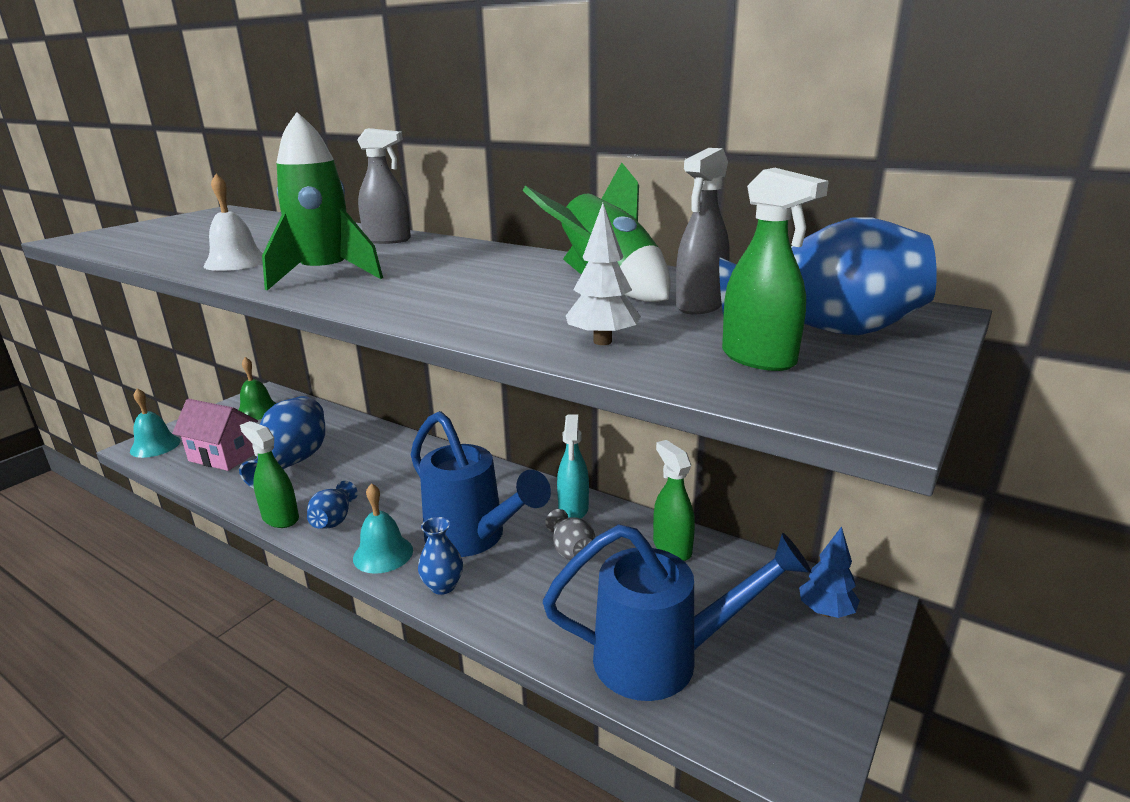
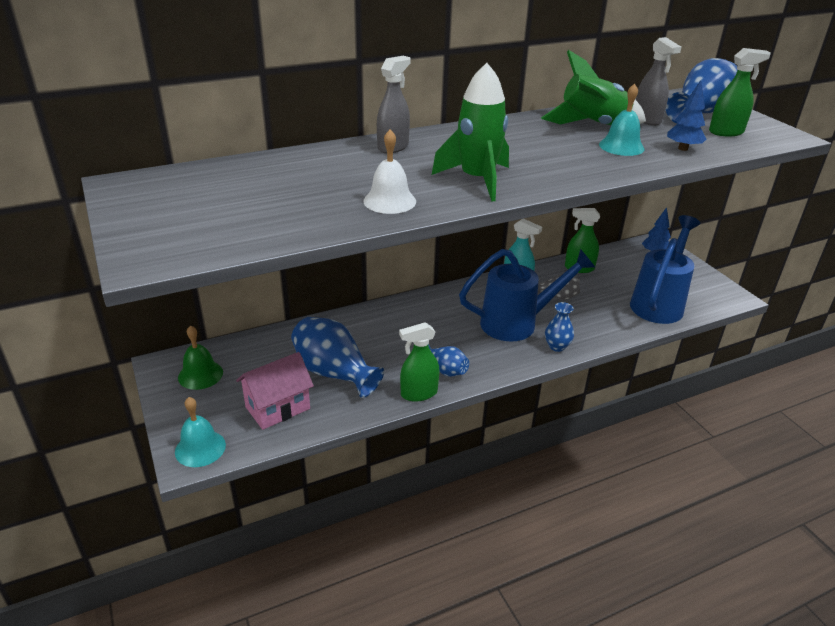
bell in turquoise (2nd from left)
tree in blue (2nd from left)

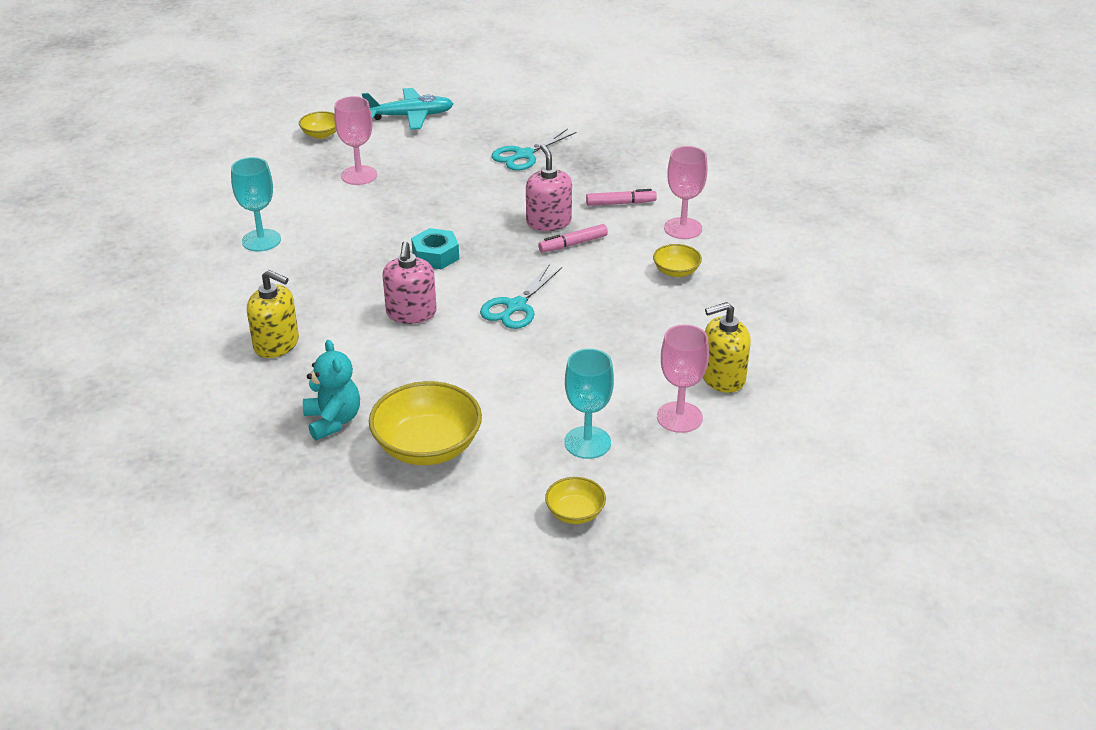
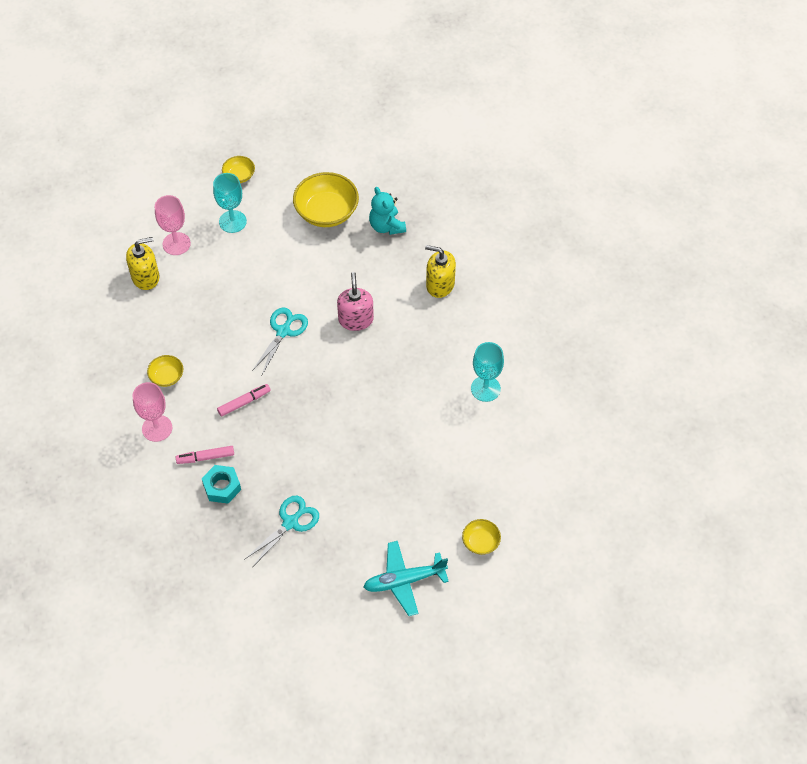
goblet in pink (1st from left in the first image)
soap dispenser in pink (2nd from left in the first image)
nut in turquoise

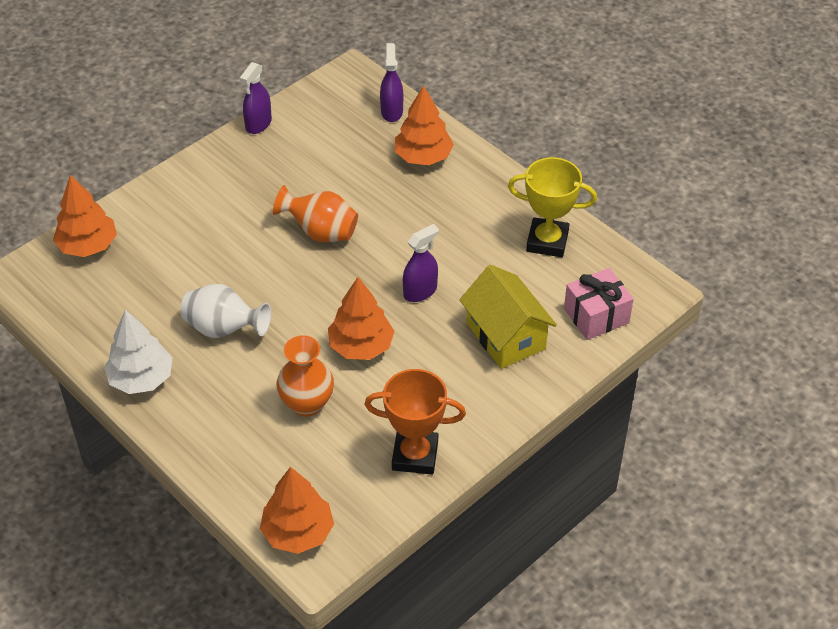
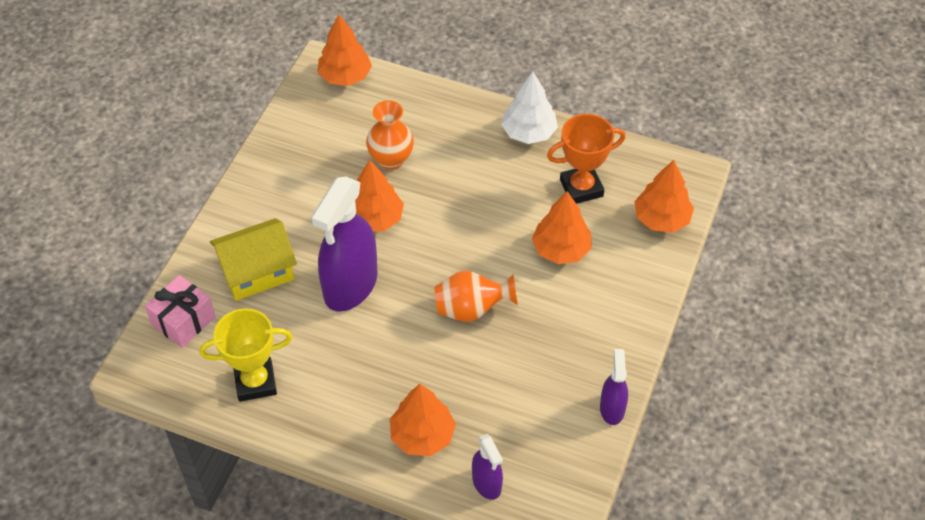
vase in white
tree in orange (4th from left)
trophy in orange
house in yellow
spray bottle in purple (1st from left)

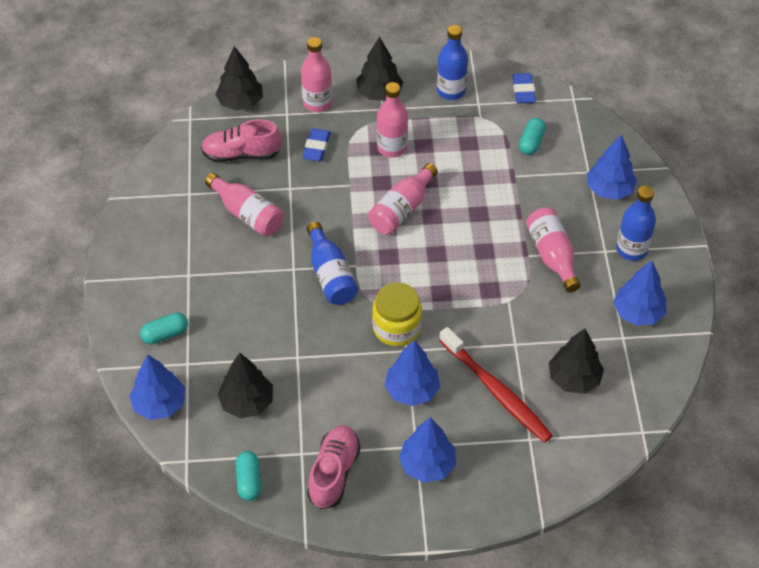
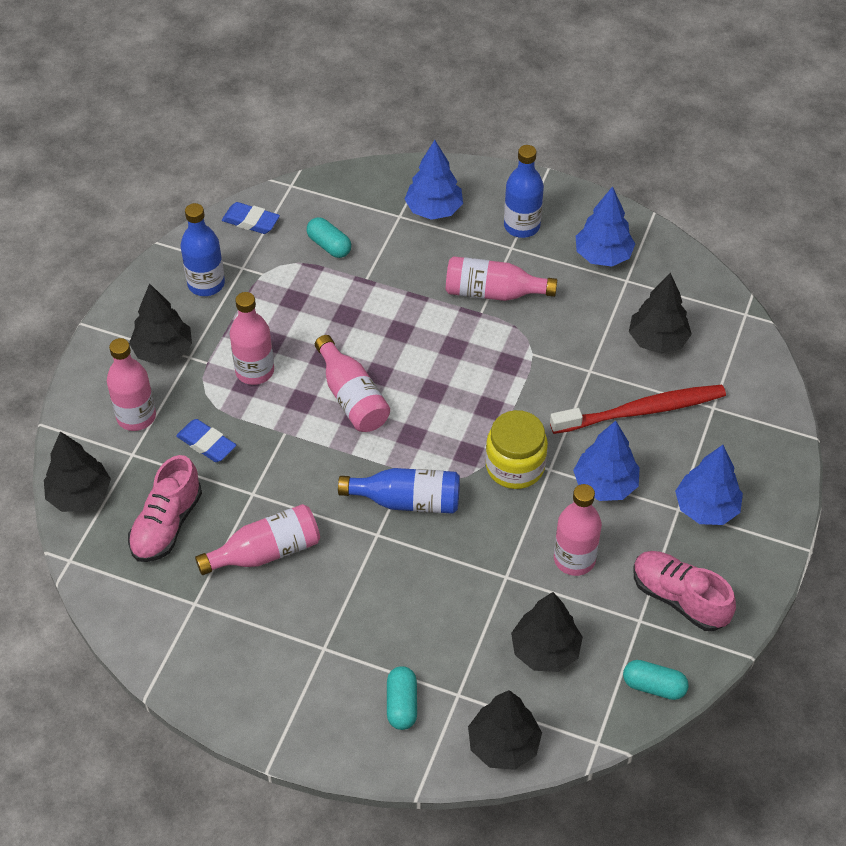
bottle in pink (6th from left)
tree in black (3rd from left)

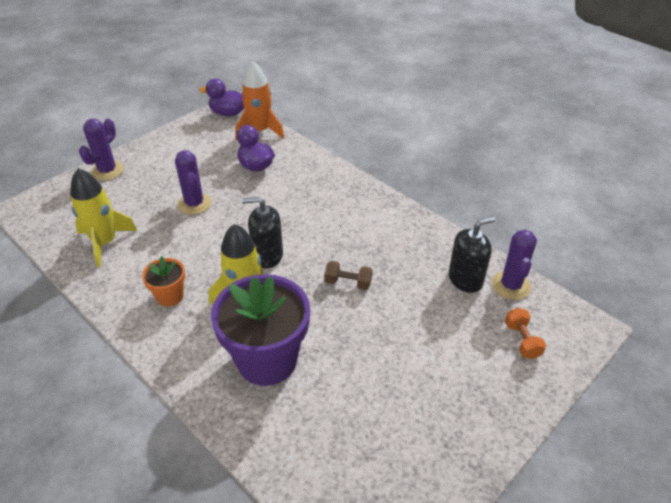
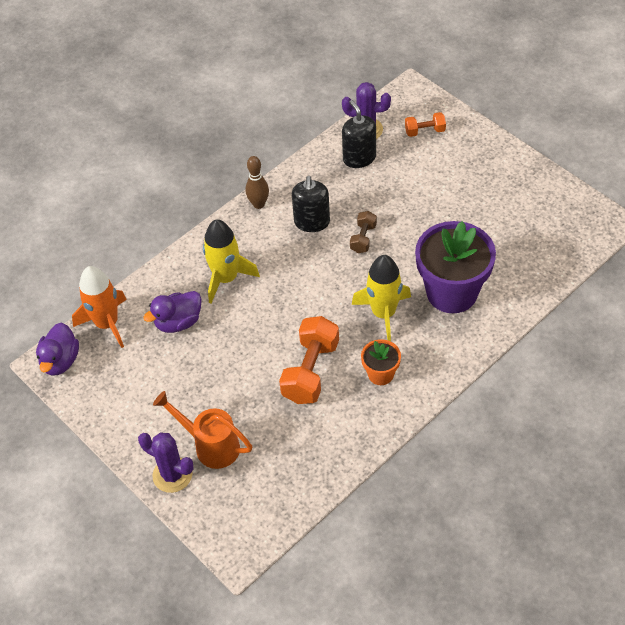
cactus in purple (2nd from left in the first image)
watering can in orange
bowling pin in brown
dumbbell in orange (1st from left)
rocket in yellow (1st from left)
soap dispenser in black (1st from left)

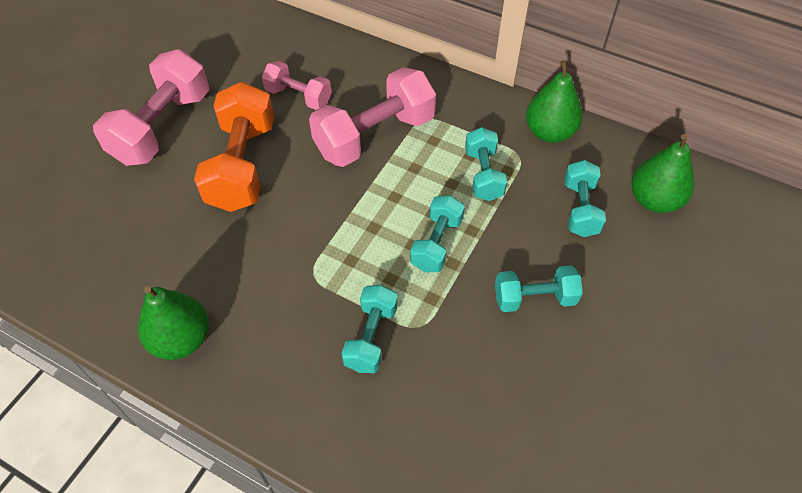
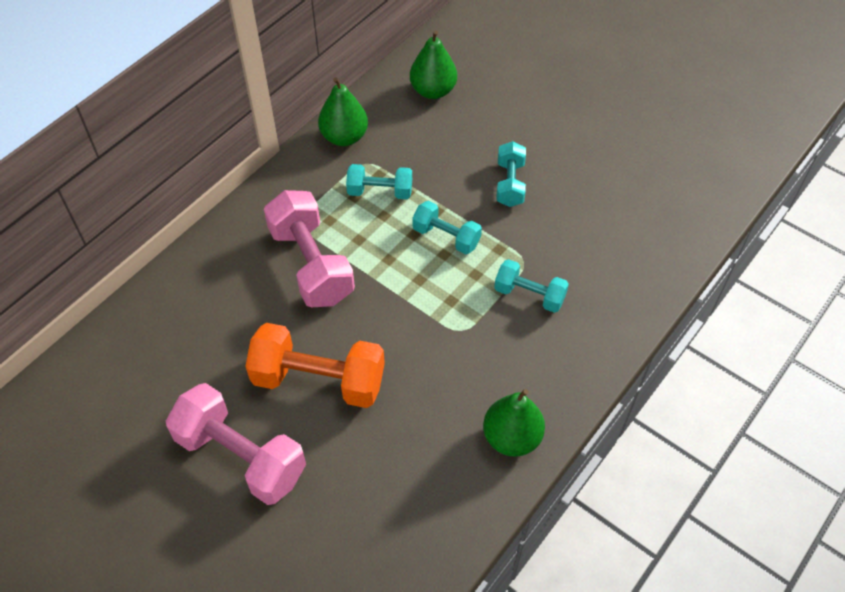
dumbbell in pink (2nd from left in the first image)
dumbbell in turquoise (5th from left in the first image)

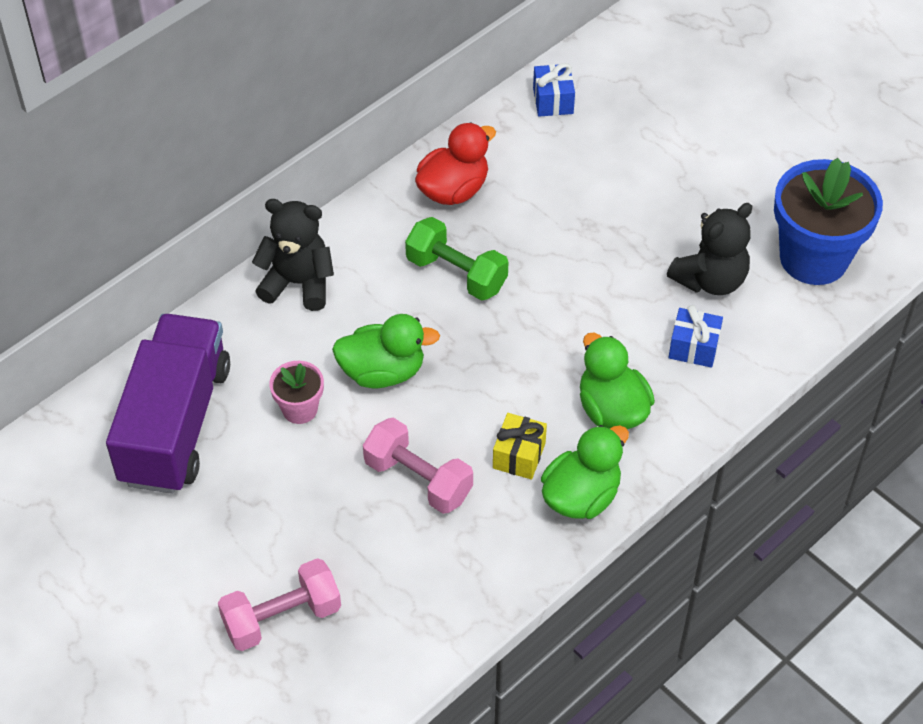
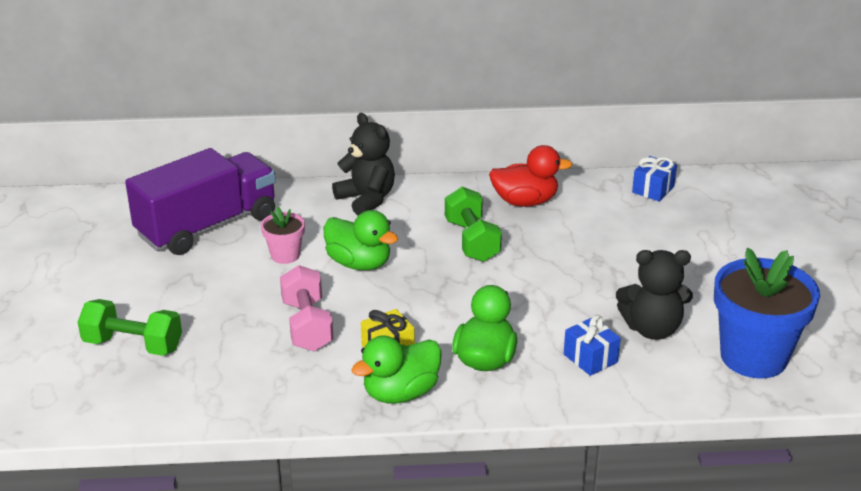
dumbbell in green (1st from left)
duck in green (2nd from left)

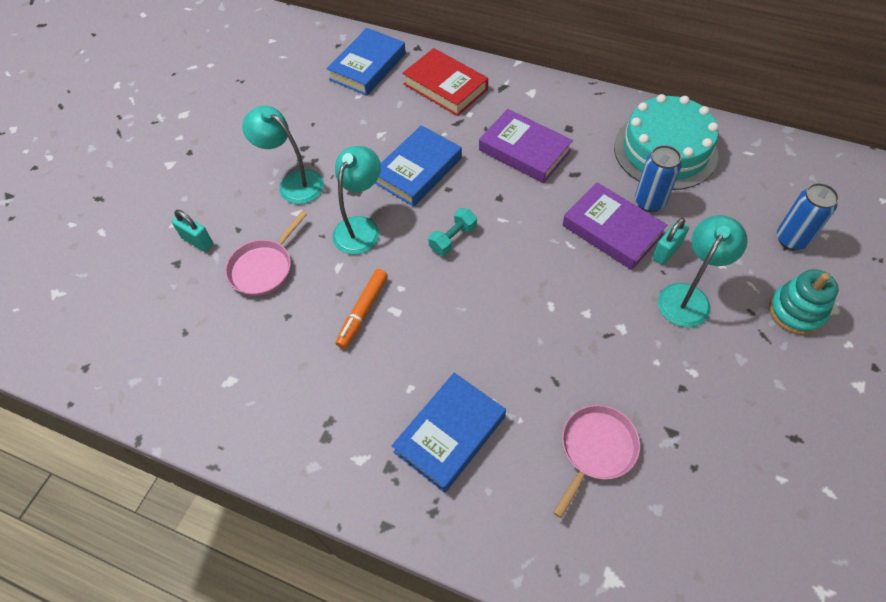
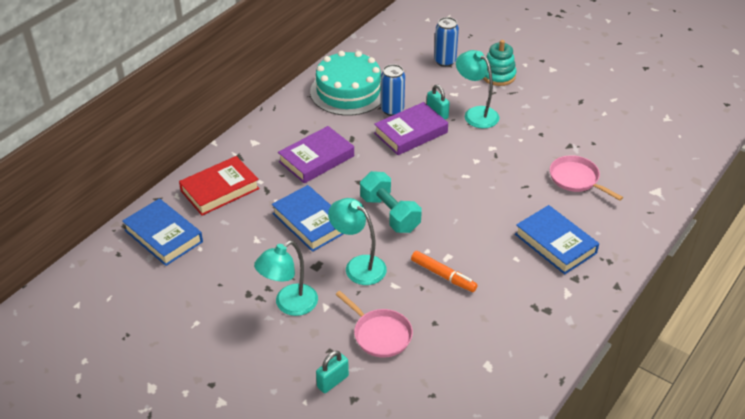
dumbbell in turquoise

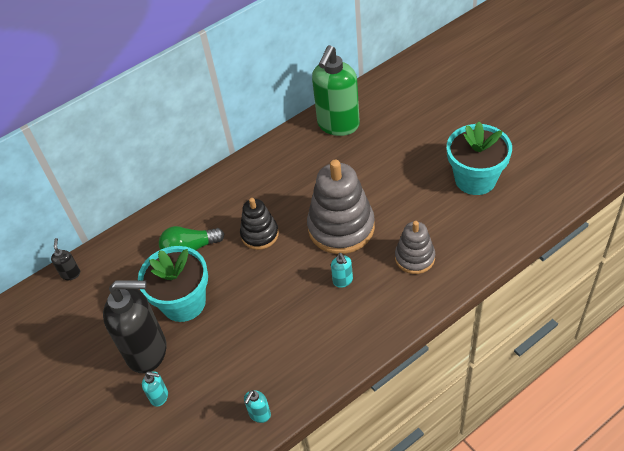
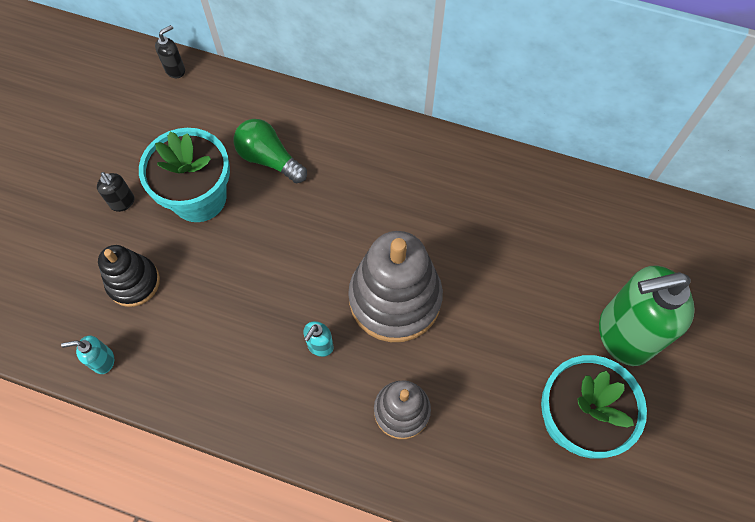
soap dispenser in turquoise (1st from left in the first image)
stacking toy in black
soap dispenser in green
soap dispenser in black (1st from left)

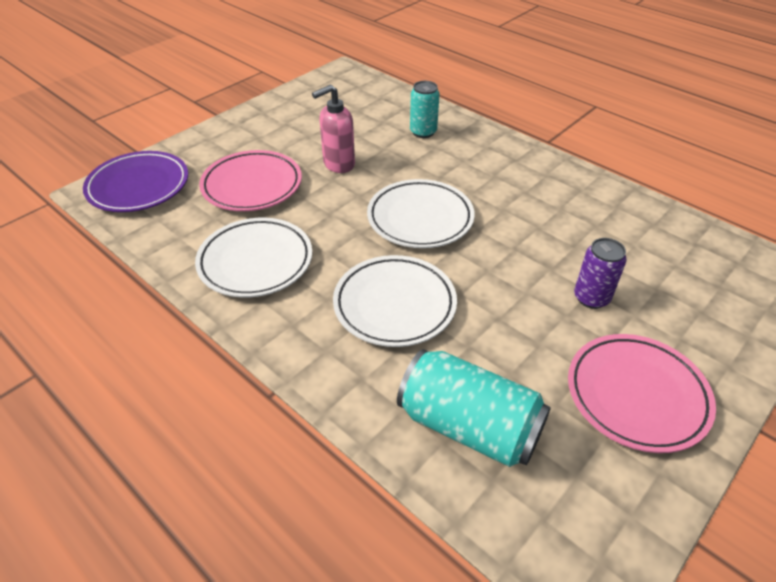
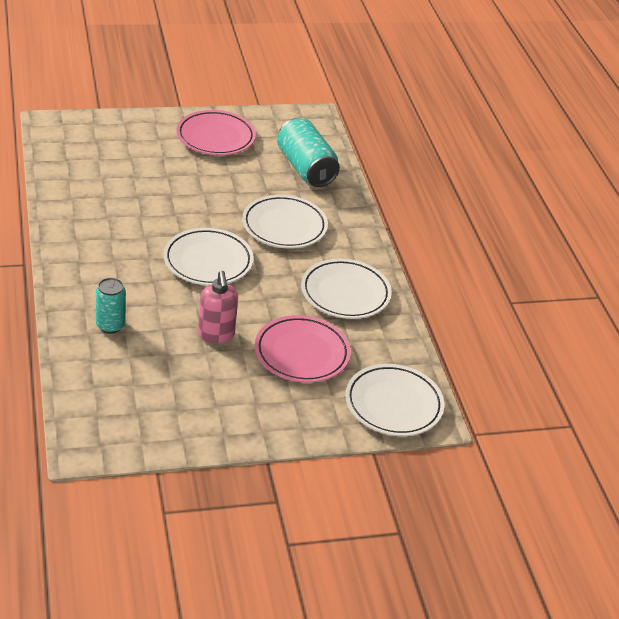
can in purple
plate in white (4th from left)
soap dispenser in pink

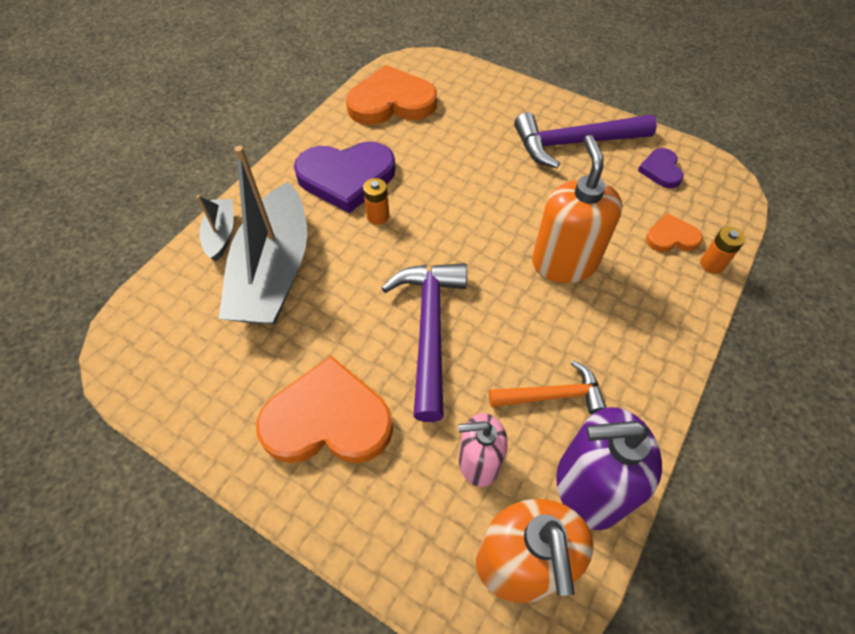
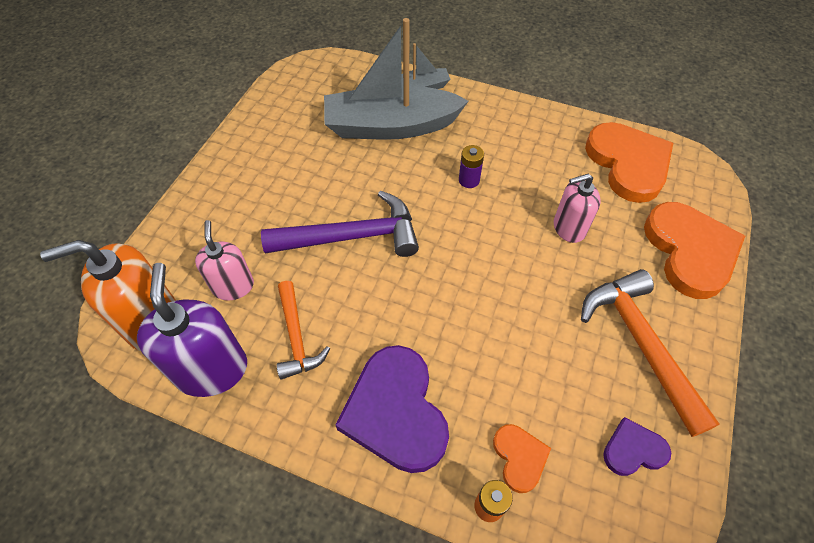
soap dispenser in orange (2nd from left in the first image)
soap dispenser in pink (2nd from left)
heart in orange (3rd from left)
heart in purple (1st from left)
battery in purple
hammer in orange (2nd from left)

